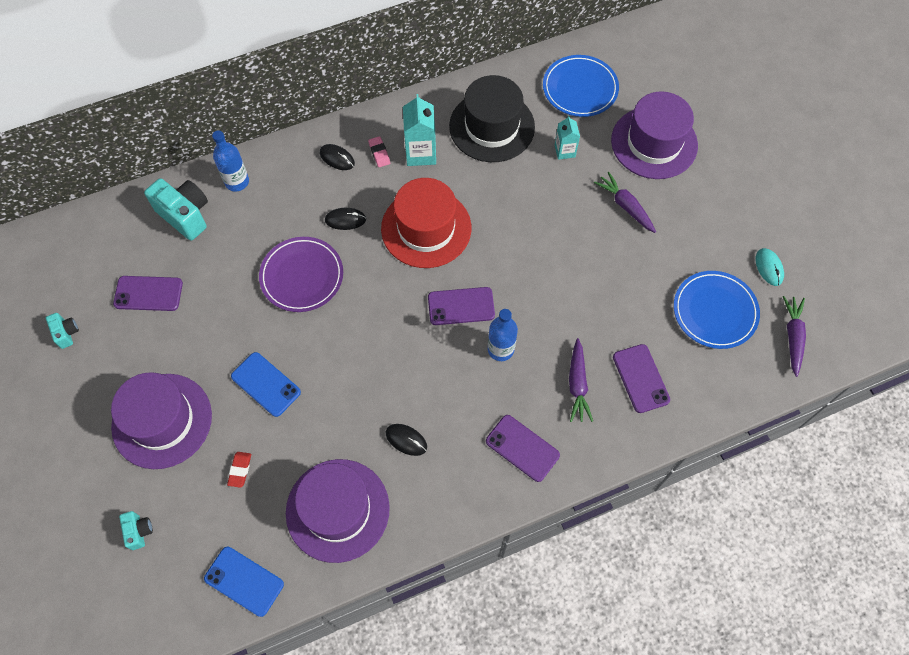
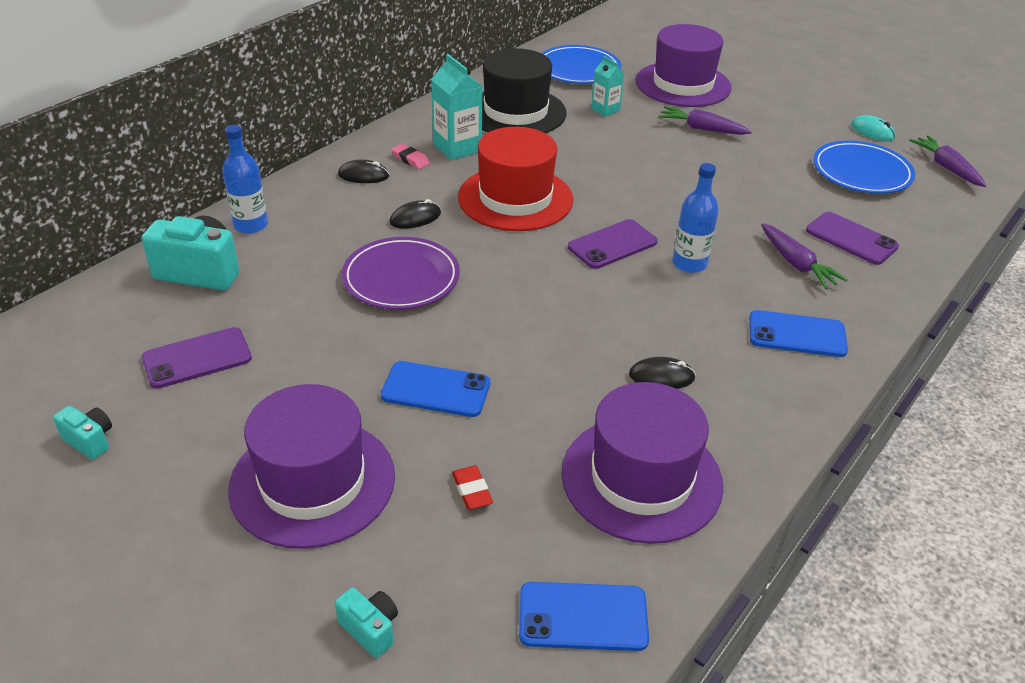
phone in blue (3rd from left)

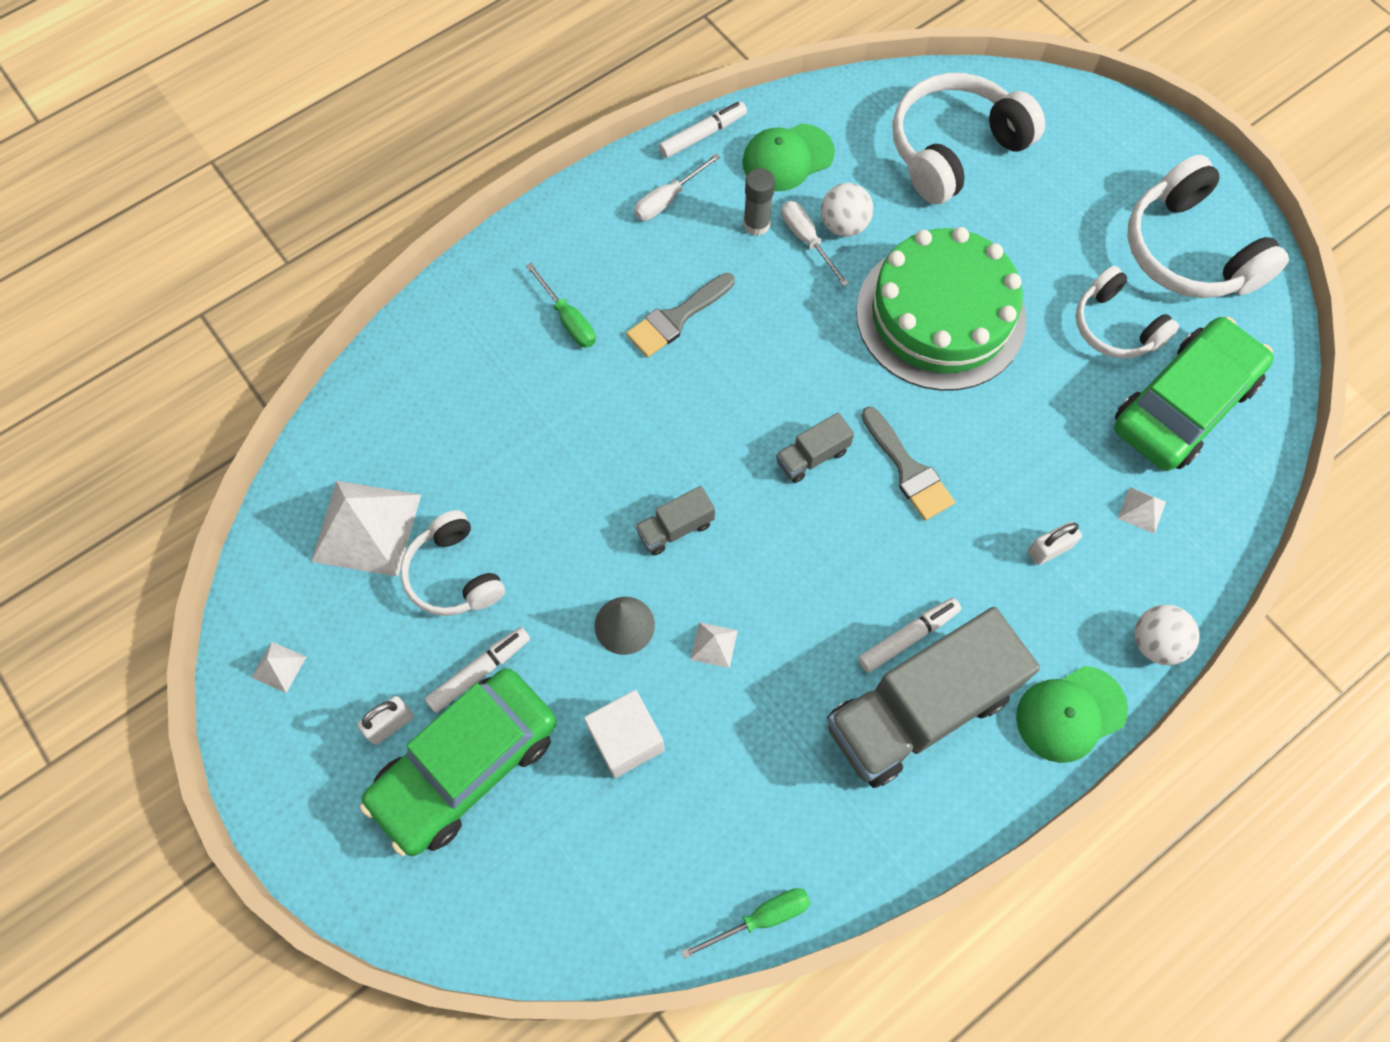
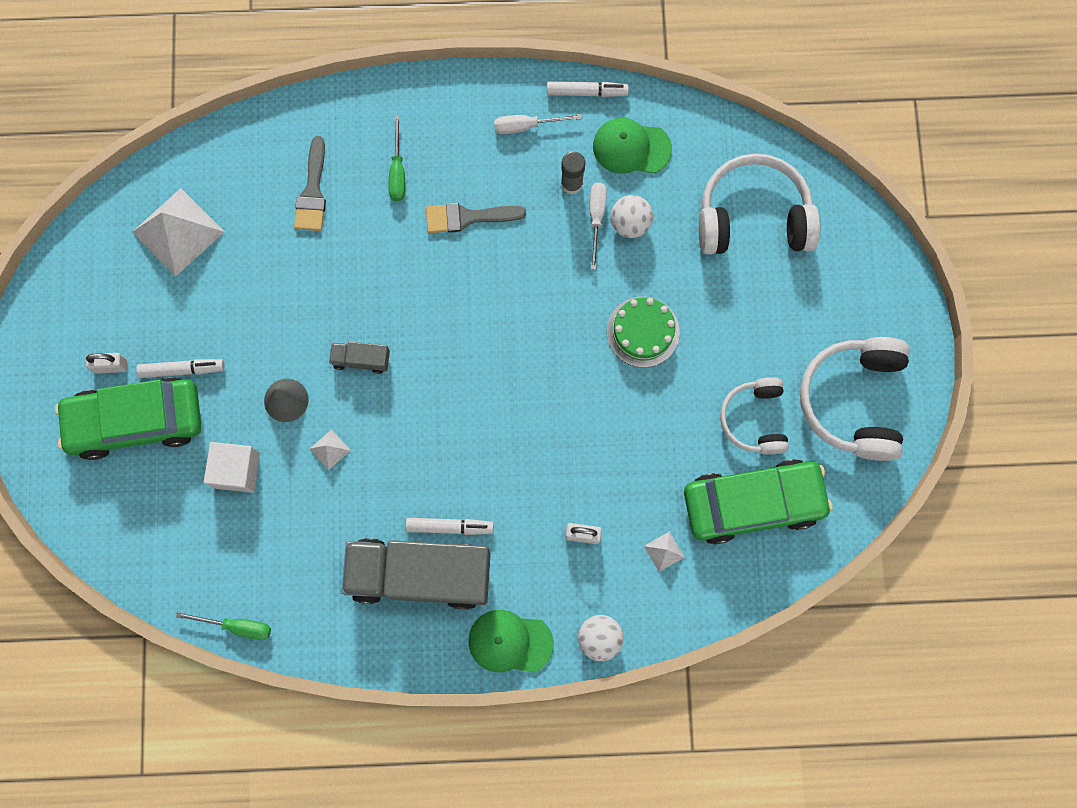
pyramid in white (1st from left in the first image)
headphones in white (1st from left in the first image)
truck in grey (2nd from left in the first image)
brush in grey (1st from left)
cake in green

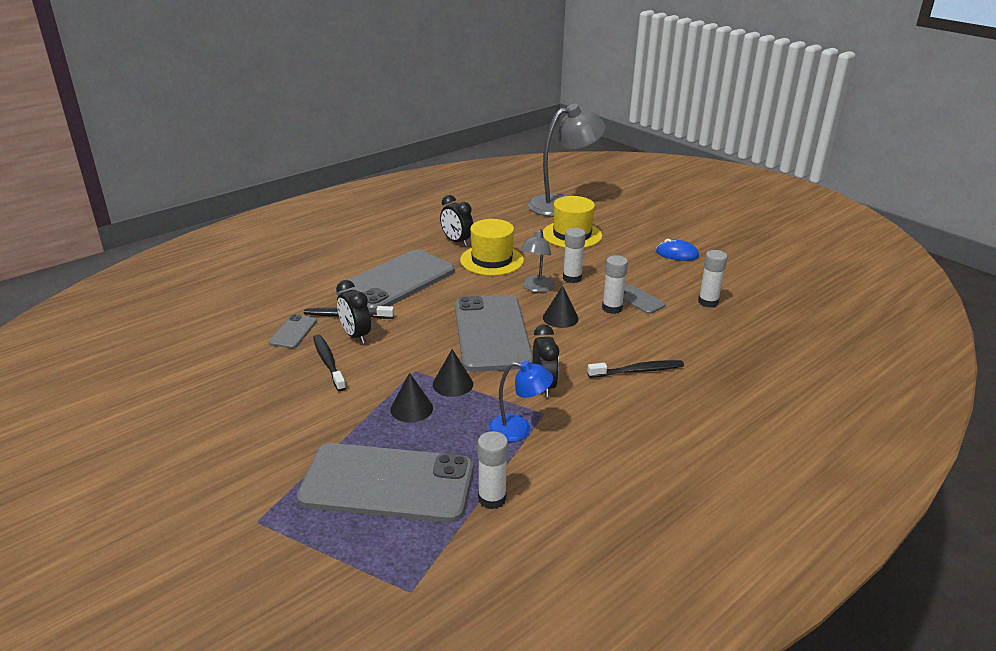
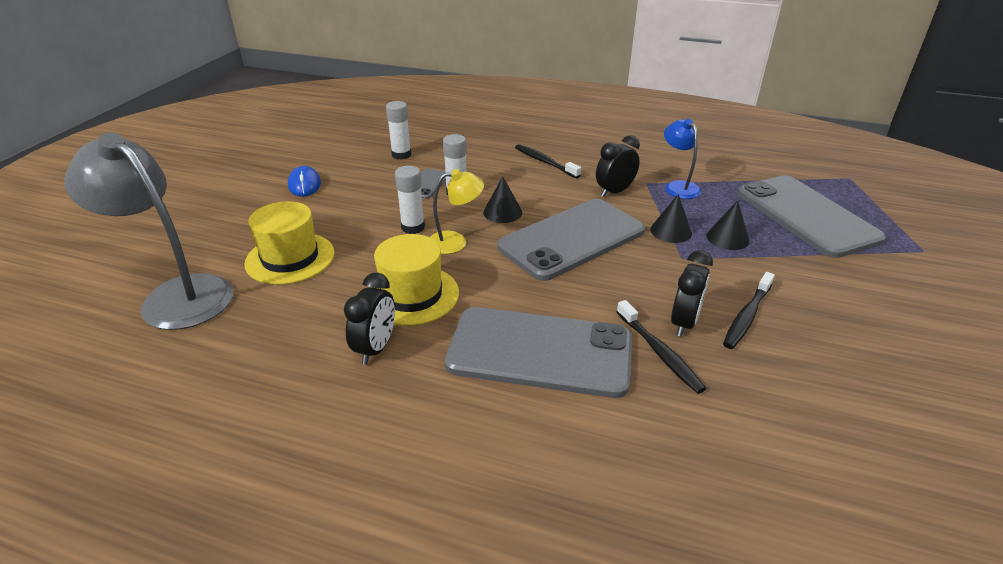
phone in grey (1st from left in the first image)
glue stick in white (1st from left in the first image)
lamp in yellow

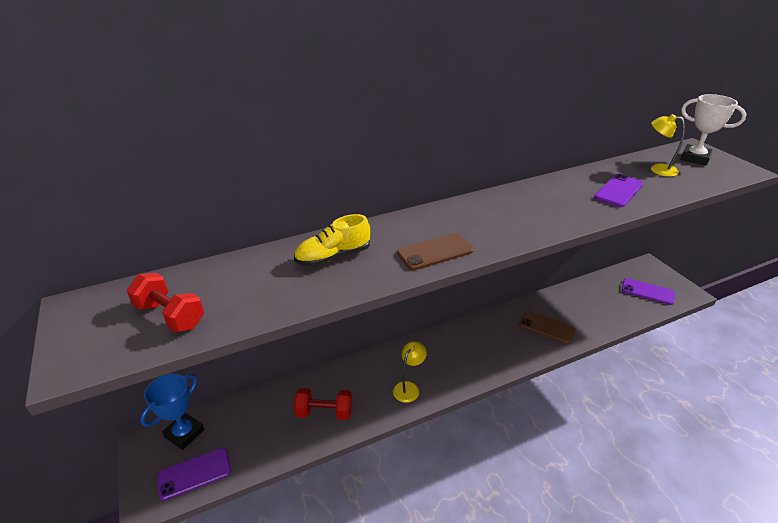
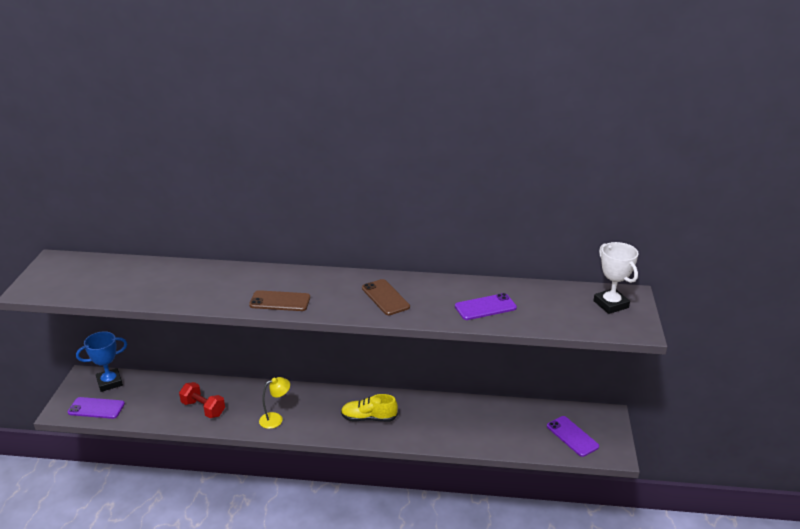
dumbbell in red (1st from left in the first image)
lamp in yellow (2nd from left in the first image)
shoe in yellow
phone in brown (2nd from left)

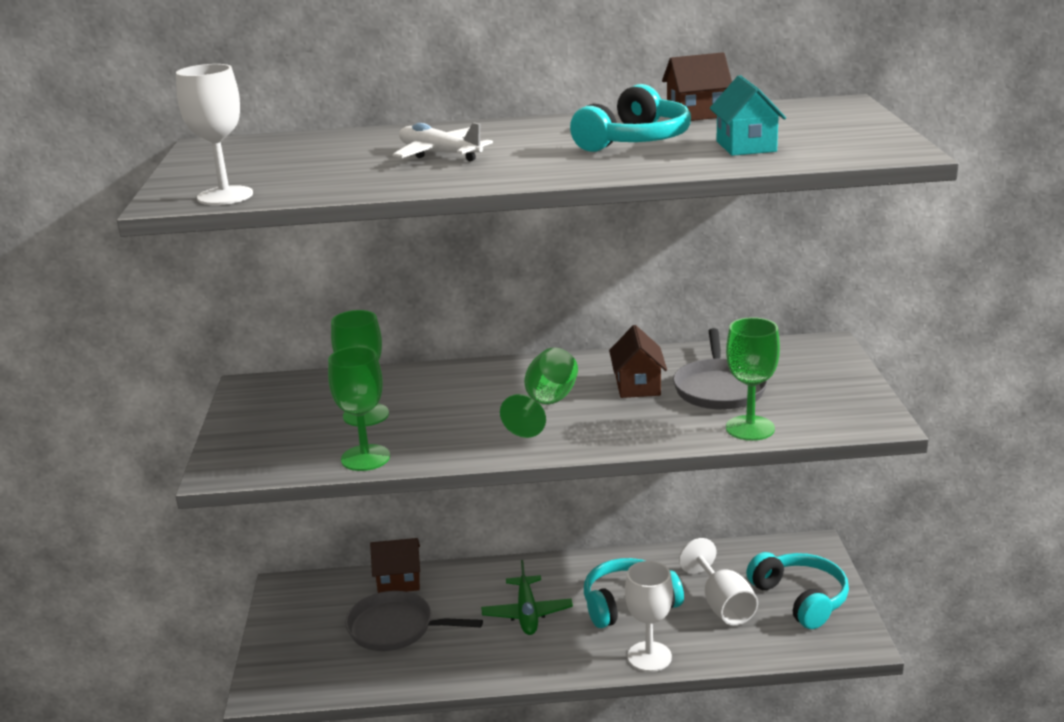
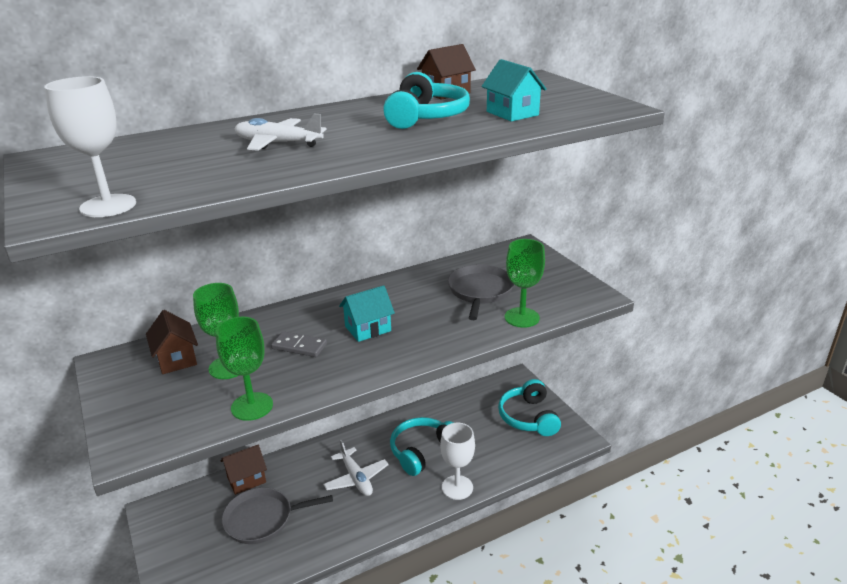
goblet in white (3rd from left in the first image)
domino in grey
house in brown (1st from left)
house in turquoise (1st from left)
plane in white (2nd from left)
pan in grey (2nd from left)
headphones in turquoise (3rd from left)

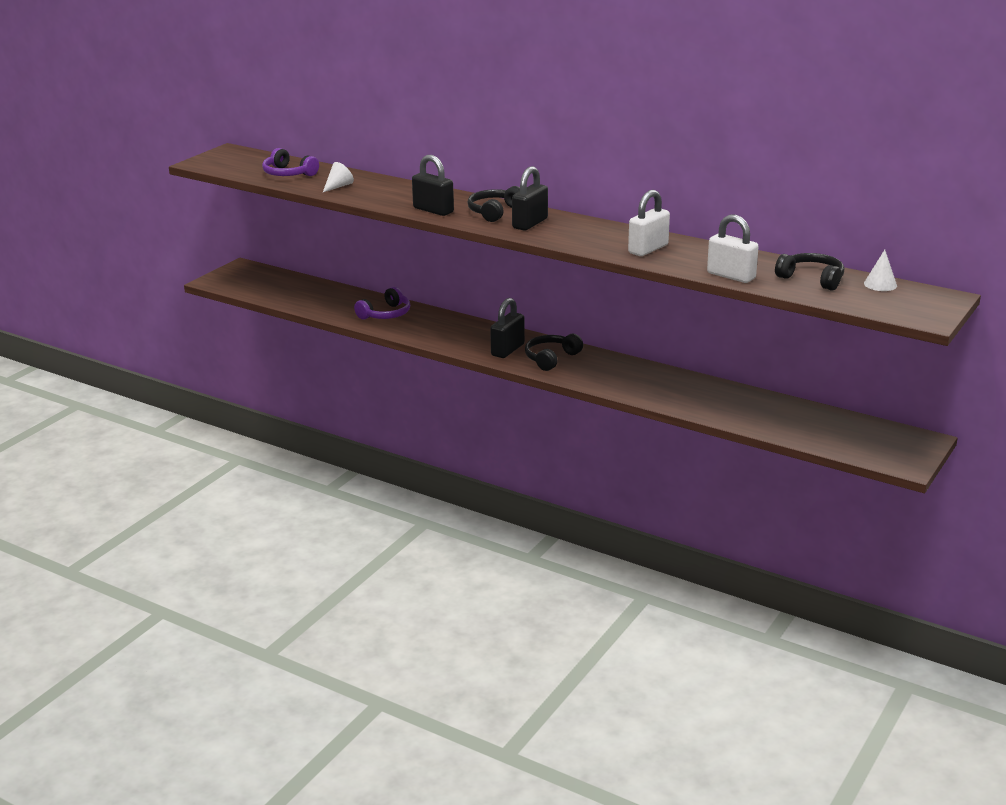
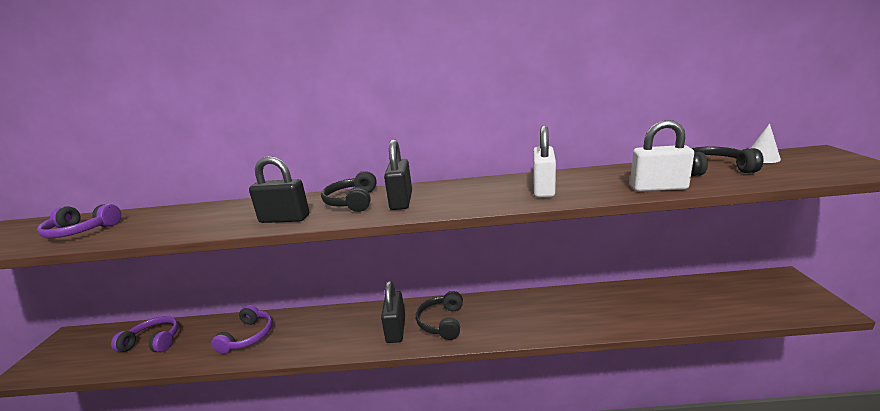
cone in white (1st from left in the first image)
headphones in purple (2nd from left)

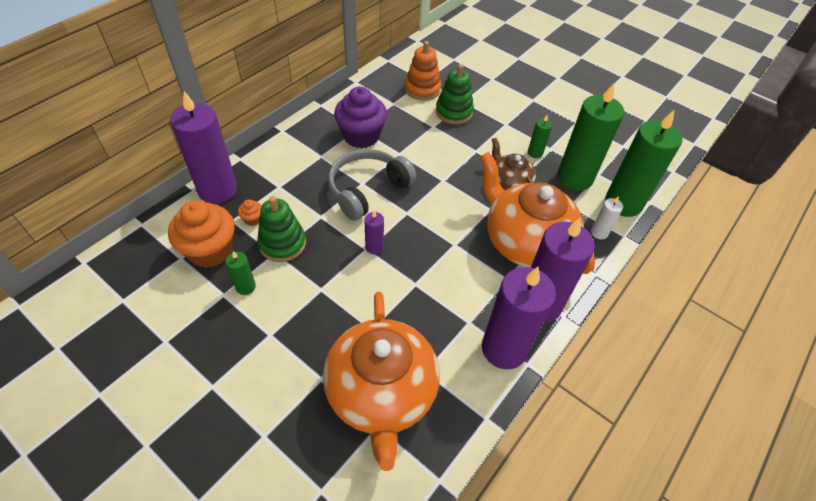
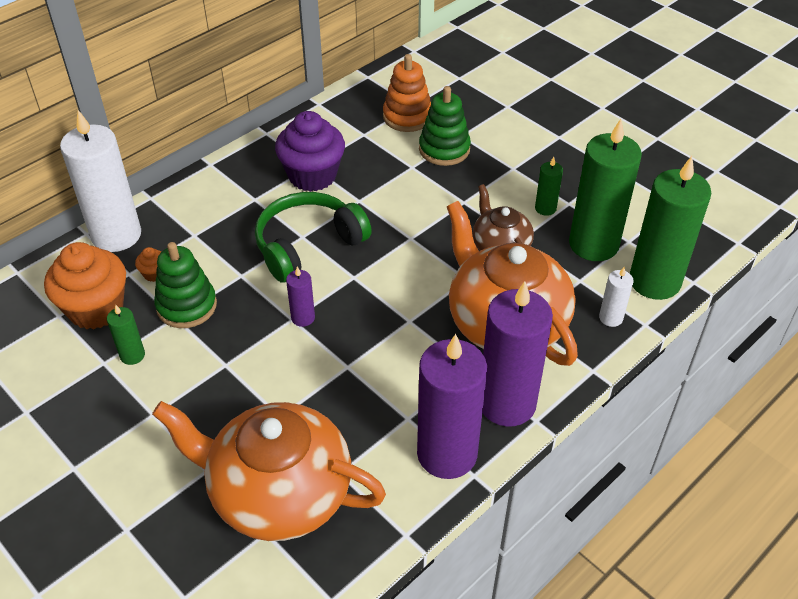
candle in white (1st from left)
headphones in green
teapot in orange (1st from left)

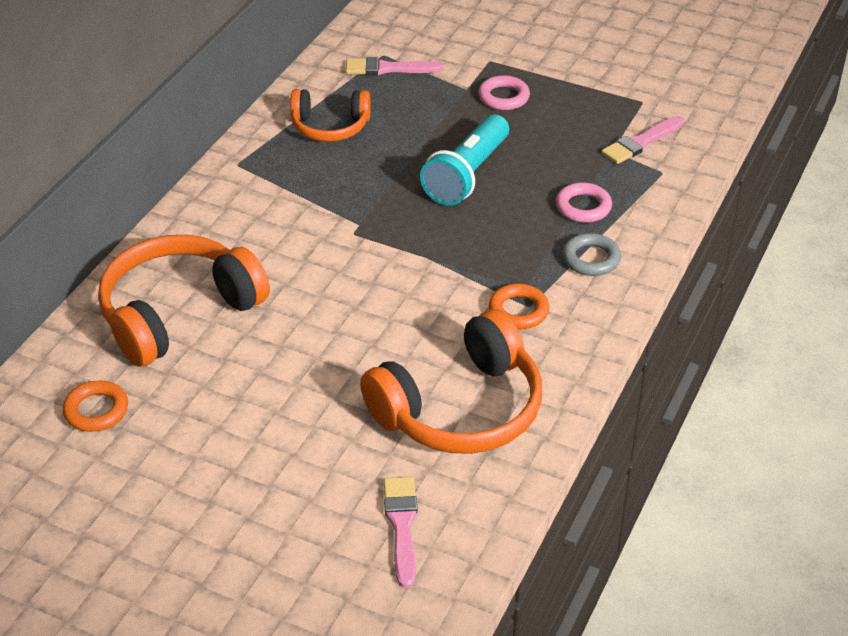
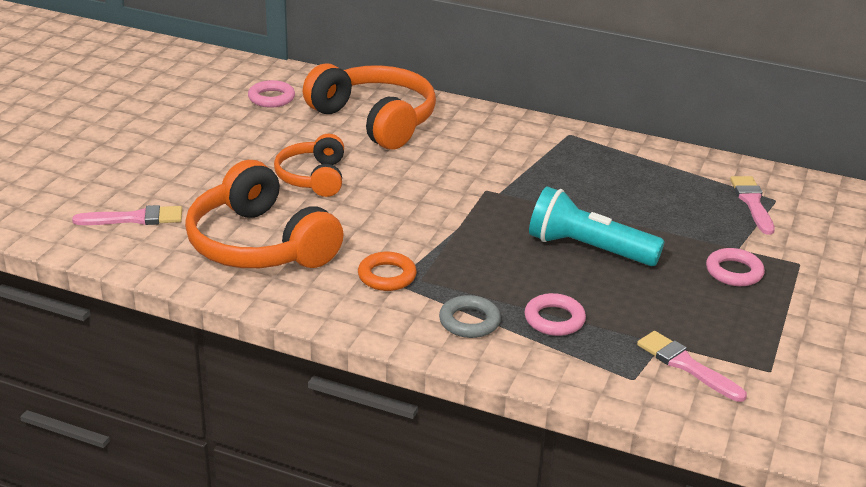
headphones in orange (2nd from left)
ring in pink (1st from left)

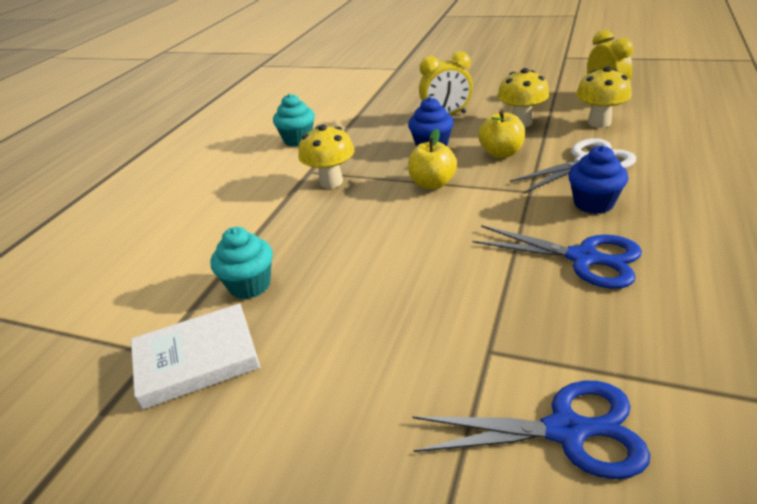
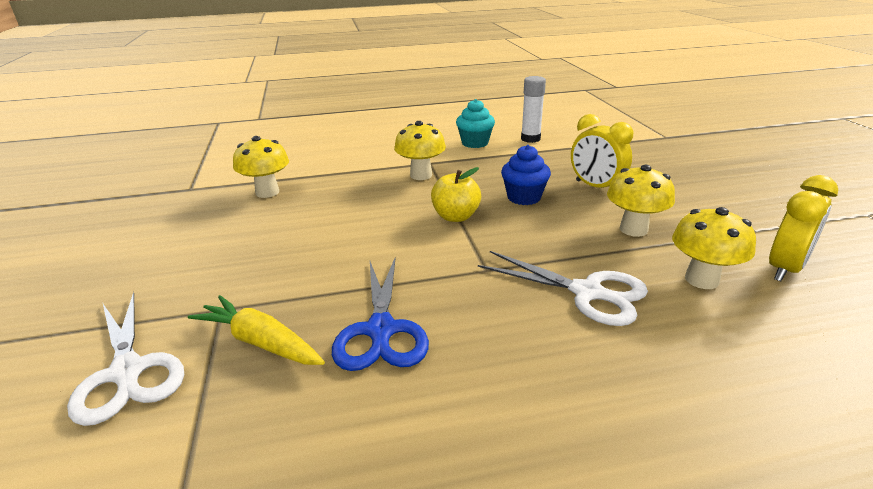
book in white
apple in yellow (2nd from left in the first image)
cupcake in blue (2nd from left in the first image)
carrot in yellow
glue stick in white
mushroom in yellow (1st from left)
scissors in white (1st from left)

